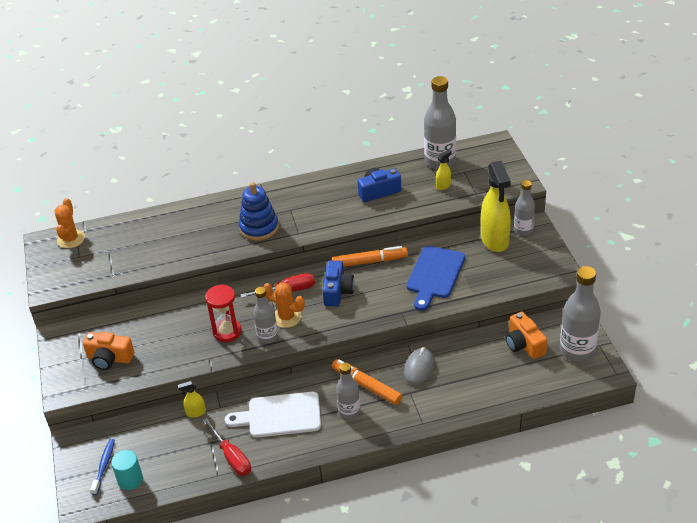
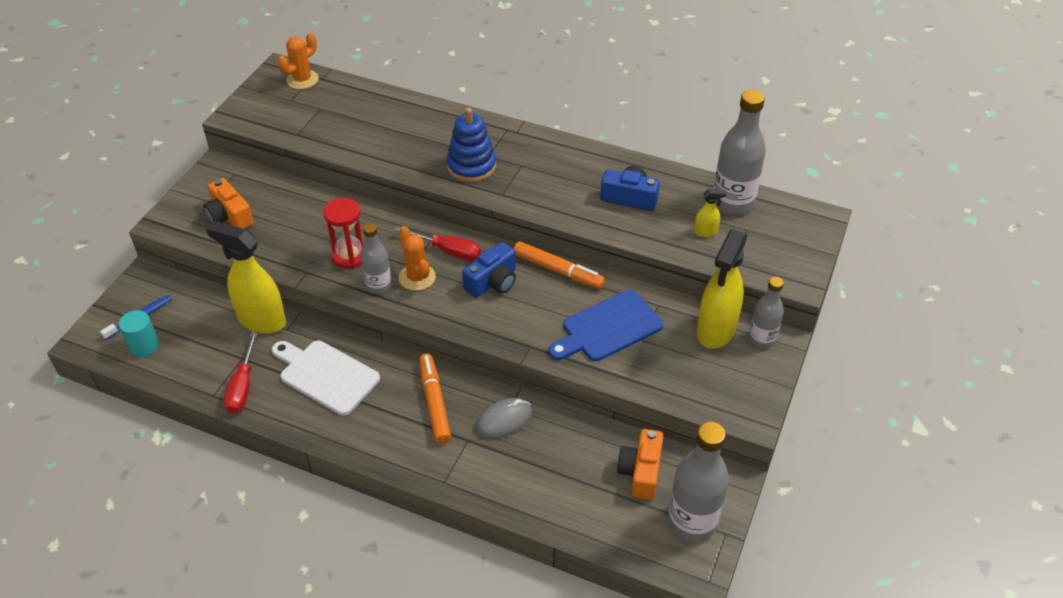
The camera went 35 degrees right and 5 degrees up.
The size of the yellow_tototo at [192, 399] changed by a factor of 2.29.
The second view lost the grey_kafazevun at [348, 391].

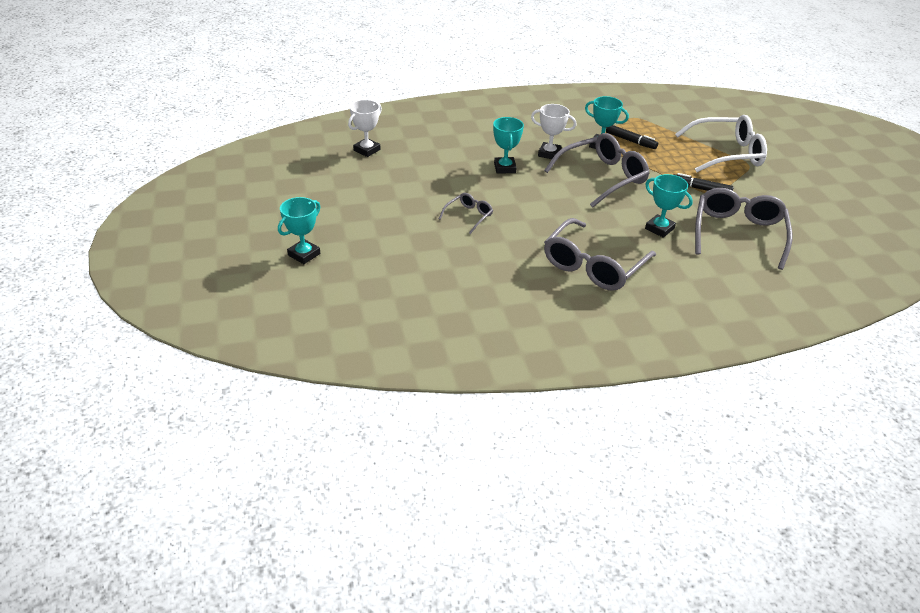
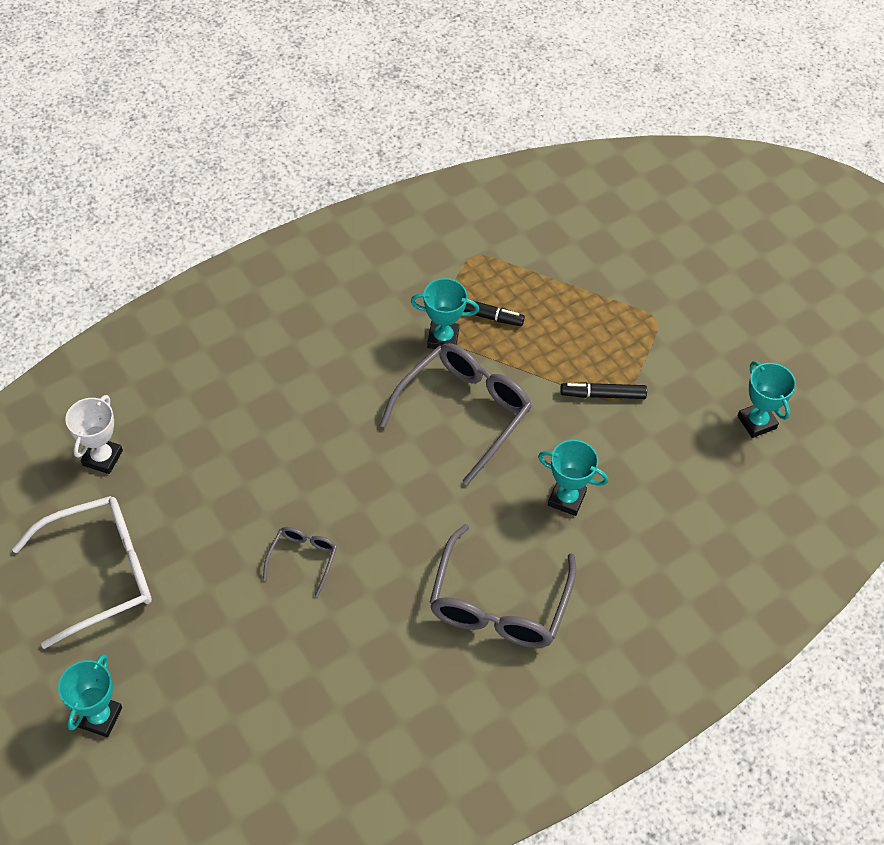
The camera went 20 degrees left and 15 degrees up.
The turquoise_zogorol ended up elsewhere, having gone from [508, 145] to [766, 399].
The second view lost the white_zogorol at [553, 131].
The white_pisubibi ended up elsewhere, having gone from [721, 143] to [82, 572].
The second view lost the grey_pisubibi at [743, 229].

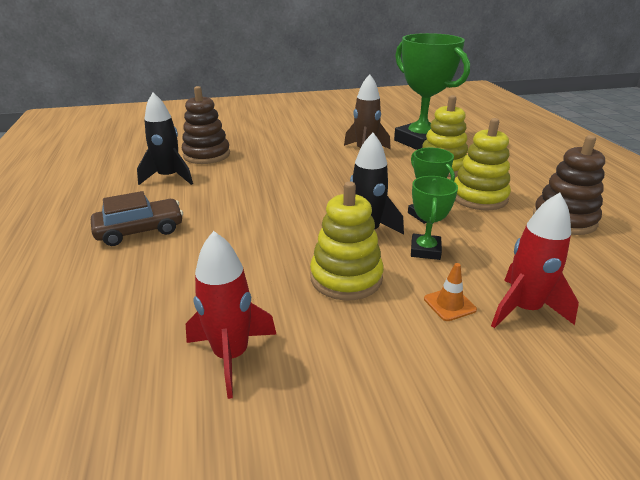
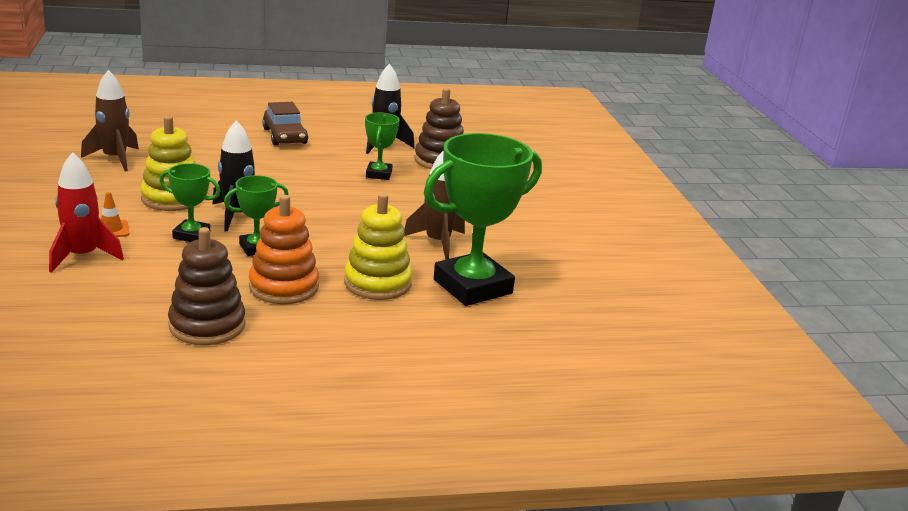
The camera went 90 degrees right and 5 degrees down.
What was the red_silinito at [231, 315] turned into the brown_silinito at [110, 121].
What was the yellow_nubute at [482, 164] turned into the orange_nubute at [284, 249].
The second view gained the green_zogorol at [382, 146].

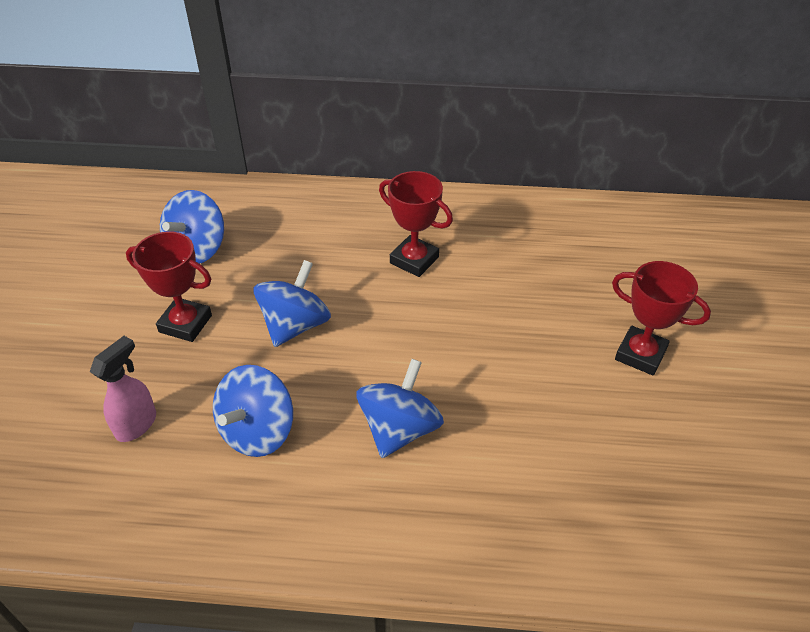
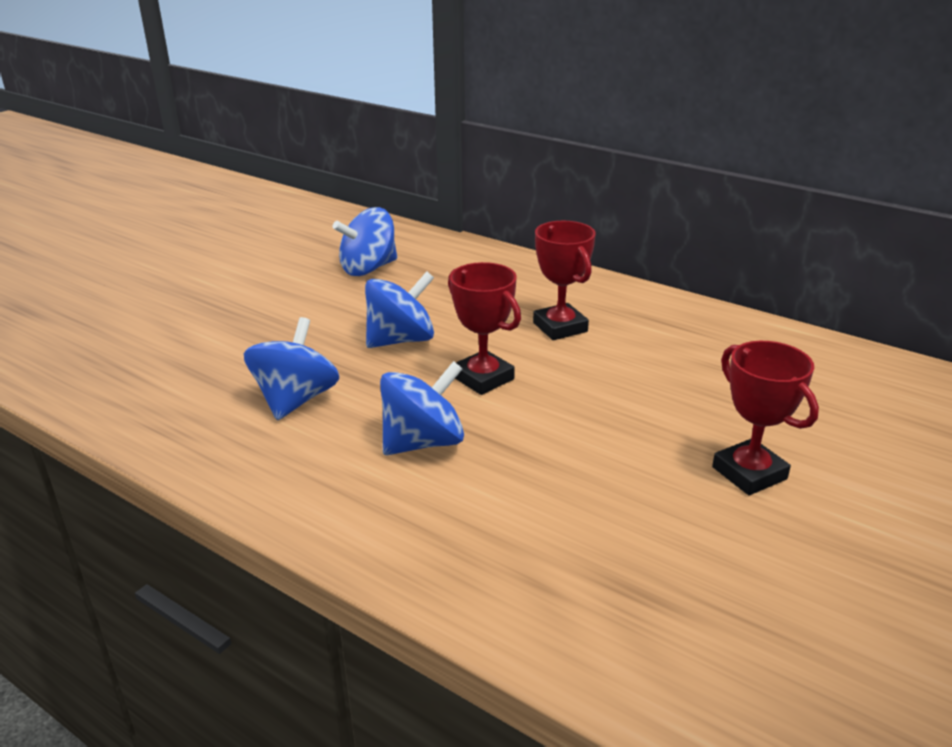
The camera went 30 degrees right and 15 degrees down.
The second view lost the pink_tototo at [123, 389].
The red_zogorol ended up elsewhere, having gone from [169, 287] to [484, 328].
The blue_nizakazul at [253, 411] ended up facing another way, 135 degrees clockwise from before.

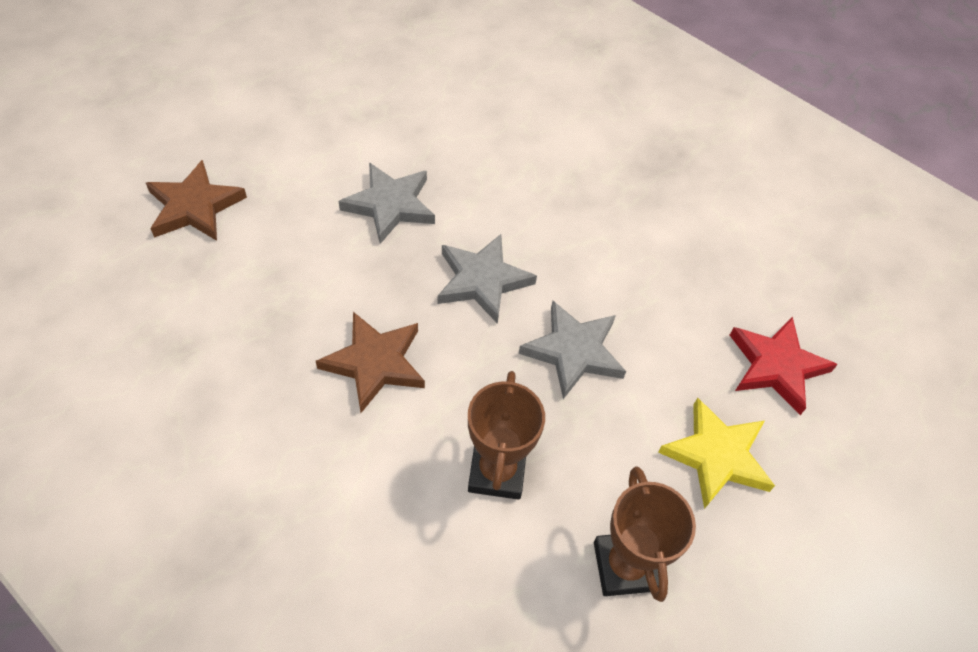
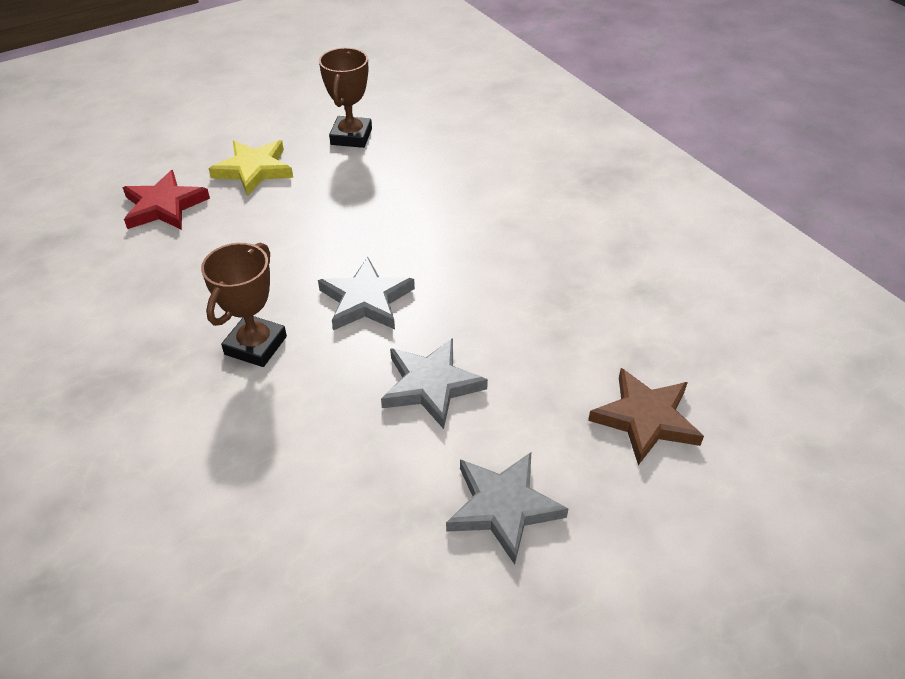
The camera went 160 degrees left and 10 degrees down.
The second view lost the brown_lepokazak at [370, 362].
The brown_zogorol ended up elsewhere, having gone from [506, 435] to [244, 305].
The grey_lepokazak ended up elsewhere, having gone from [572, 350] to [507, 508].

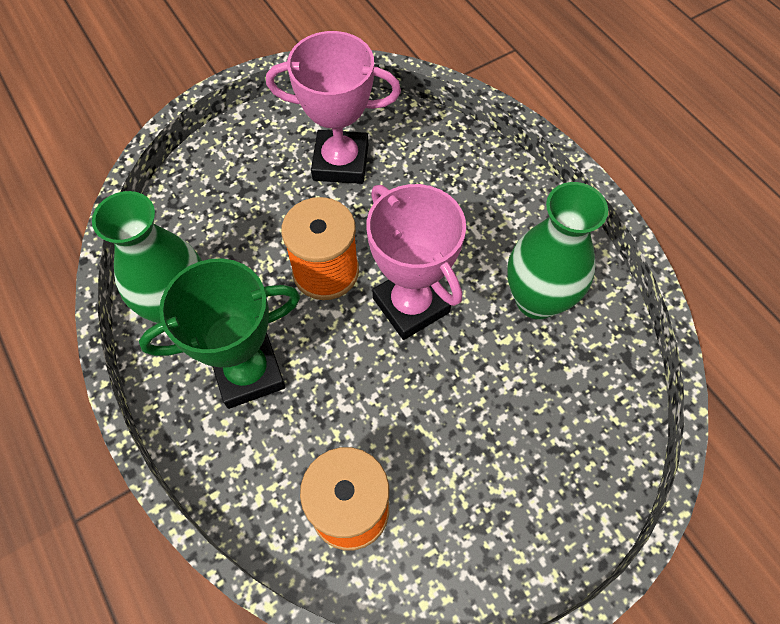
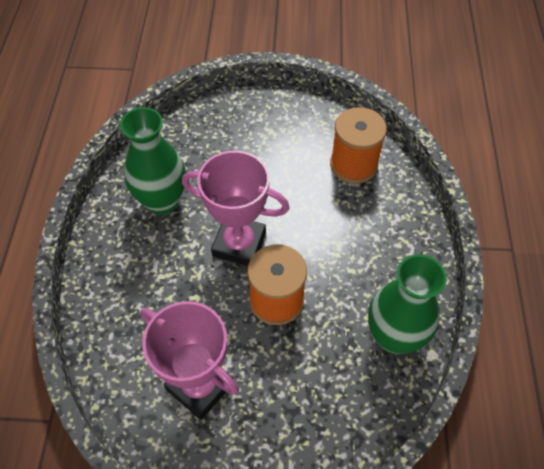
The camera went 145 degrees left and 5 degrees down.
The second view lost the green_zogorol at [219, 333].
The pink_zogorol at [416, 262] ended up facing another way, 75 degrees counterclockwise from before.

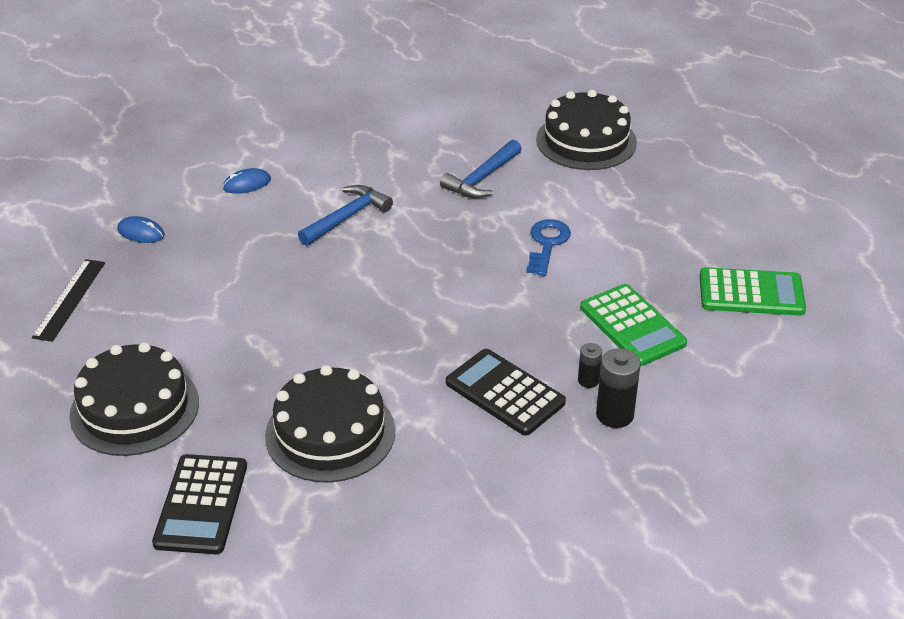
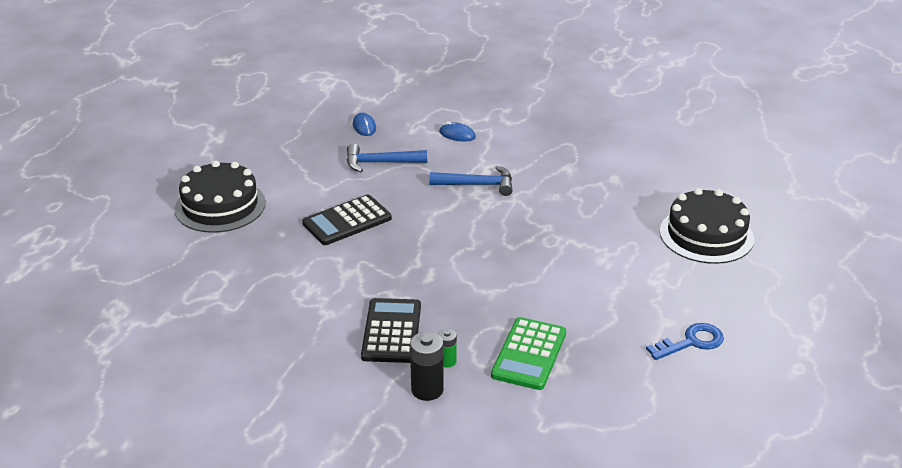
The camera went 50 degrees right and 5 degrees down.
The second view lost the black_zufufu at [68, 300].
The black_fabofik ended up elsewhere, having gone from [199, 504] to [347, 220].
The second view lost the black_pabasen at [330, 424].
The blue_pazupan ended up elsewhere, having gone from [481, 168] to [387, 158].
The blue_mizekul ended up elsewhere, having gone from [548, 247] to [685, 341].
What was the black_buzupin at [590, 365] turned into the green_buzupin at [447, 348].
The second view lost the green_fabofik at [752, 291].

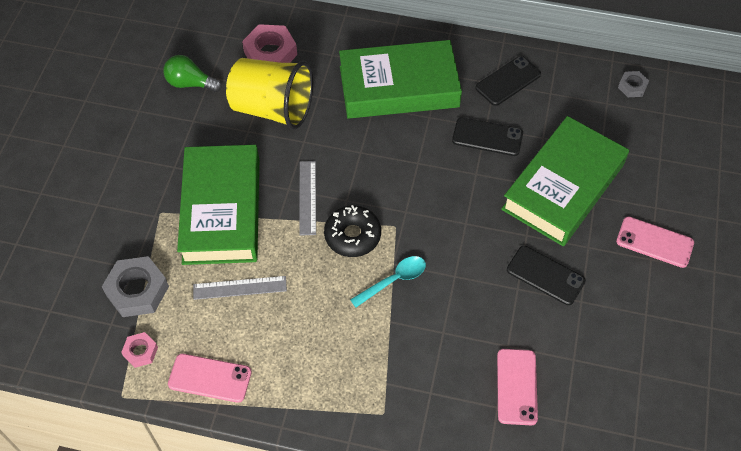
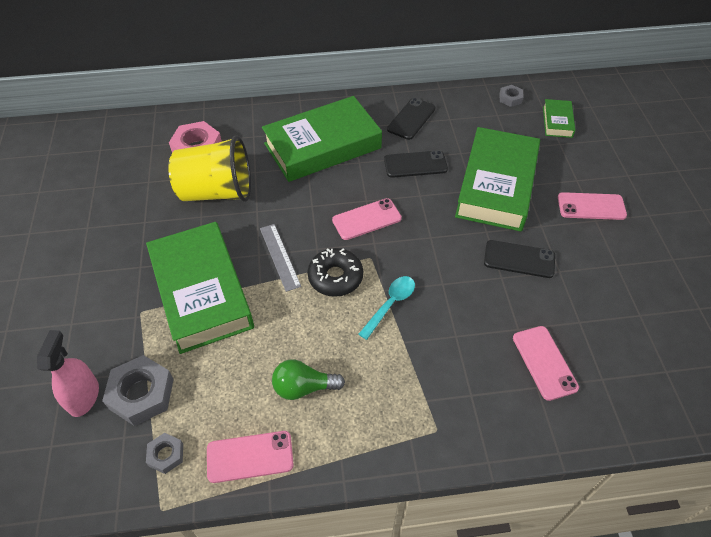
The camera went 20 degrees left and 5 degrees down.
What was the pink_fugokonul at [139, 350] turned into the grey_fugokonul at [164, 453].
The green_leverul ended up elsewhere, having gone from [192, 73] to [308, 379].
The second view lost the grey_zufufu at [240, 288].
The second view gained the pink_tototo at [68, 373].
The second view gained the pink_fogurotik at [367, 219].
The second view gained the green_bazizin at [559, 118].

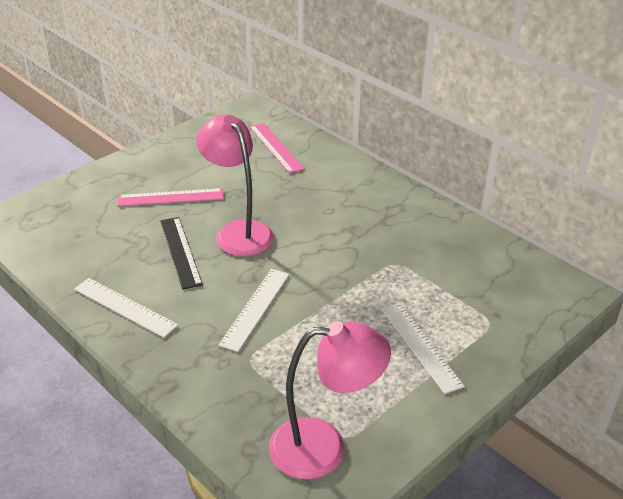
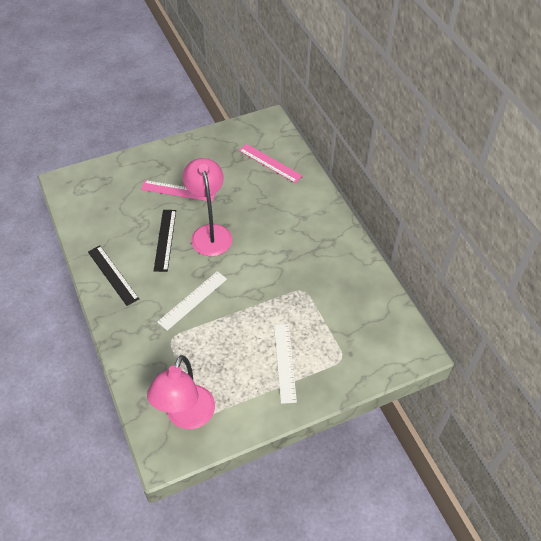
The camera went 20 degrees right and 15 degrees up.
What was the white_zufufu at [126, 308] turned into the black_zufufu at [113, 275].
The pink_zufufu at [277, 148] ended up facing another way, 45 degrees counterclockwise from before.
The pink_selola at [330, 400] ended up facing another way, 90 degrees clockwise from before.

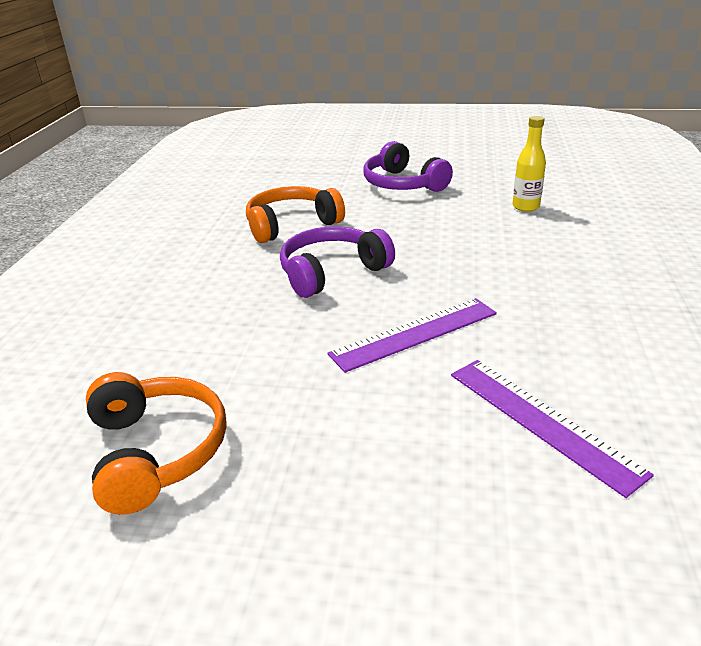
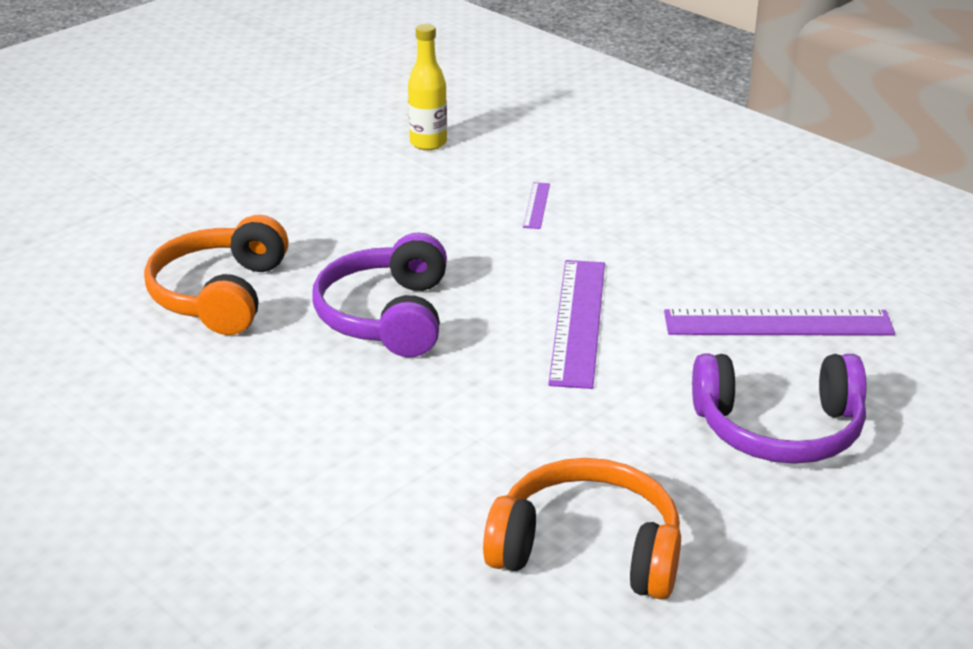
The camera went 55 degrees left and 0 degrees up.
The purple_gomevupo ended up elsewhere, having gone from [408, 166] to [779, 409].
The second view gained the purple_zufufu at [536, 205].

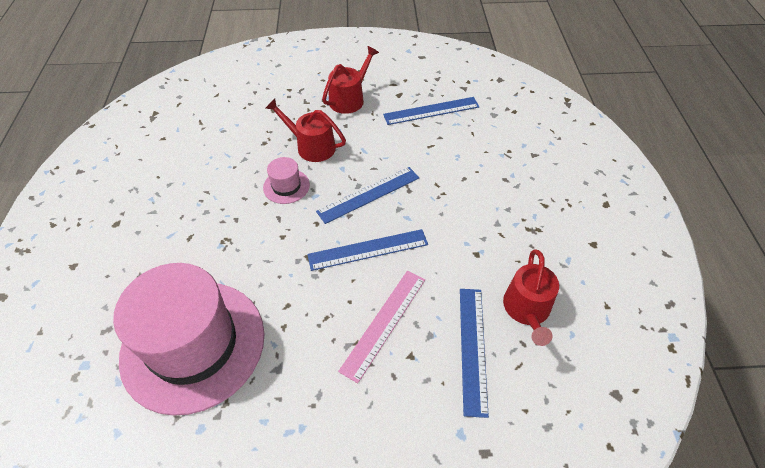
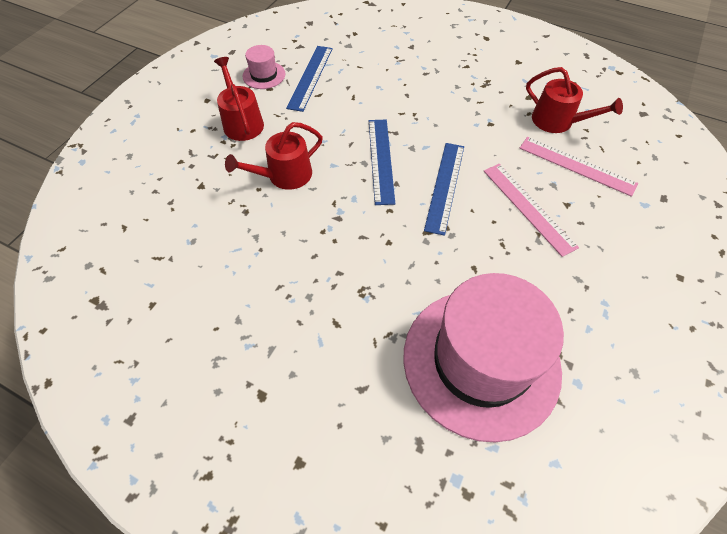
The camera went 60 degrees left and 5 degrees up.
The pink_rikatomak ended up elsewhere, having gone from [286, 180] to [263, 67].
What was the blue_zufufu at [474, 353] turned into the pink_zufufu at [578, 167].

